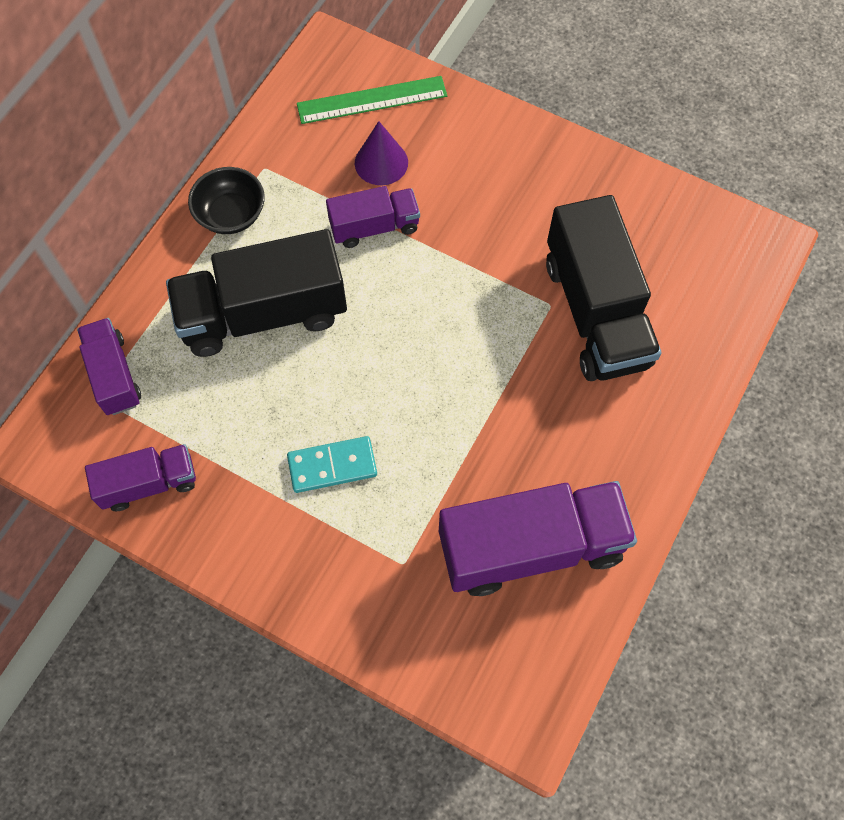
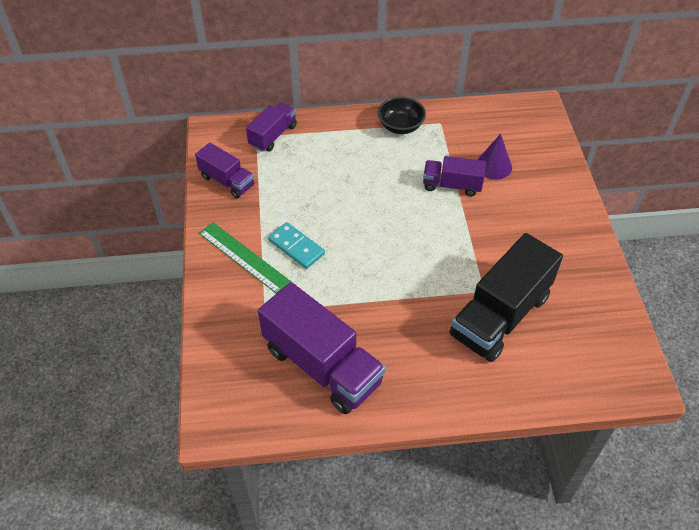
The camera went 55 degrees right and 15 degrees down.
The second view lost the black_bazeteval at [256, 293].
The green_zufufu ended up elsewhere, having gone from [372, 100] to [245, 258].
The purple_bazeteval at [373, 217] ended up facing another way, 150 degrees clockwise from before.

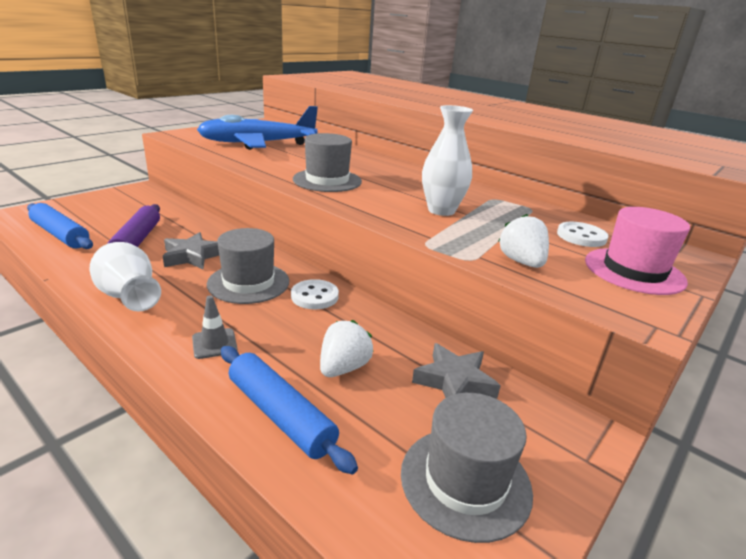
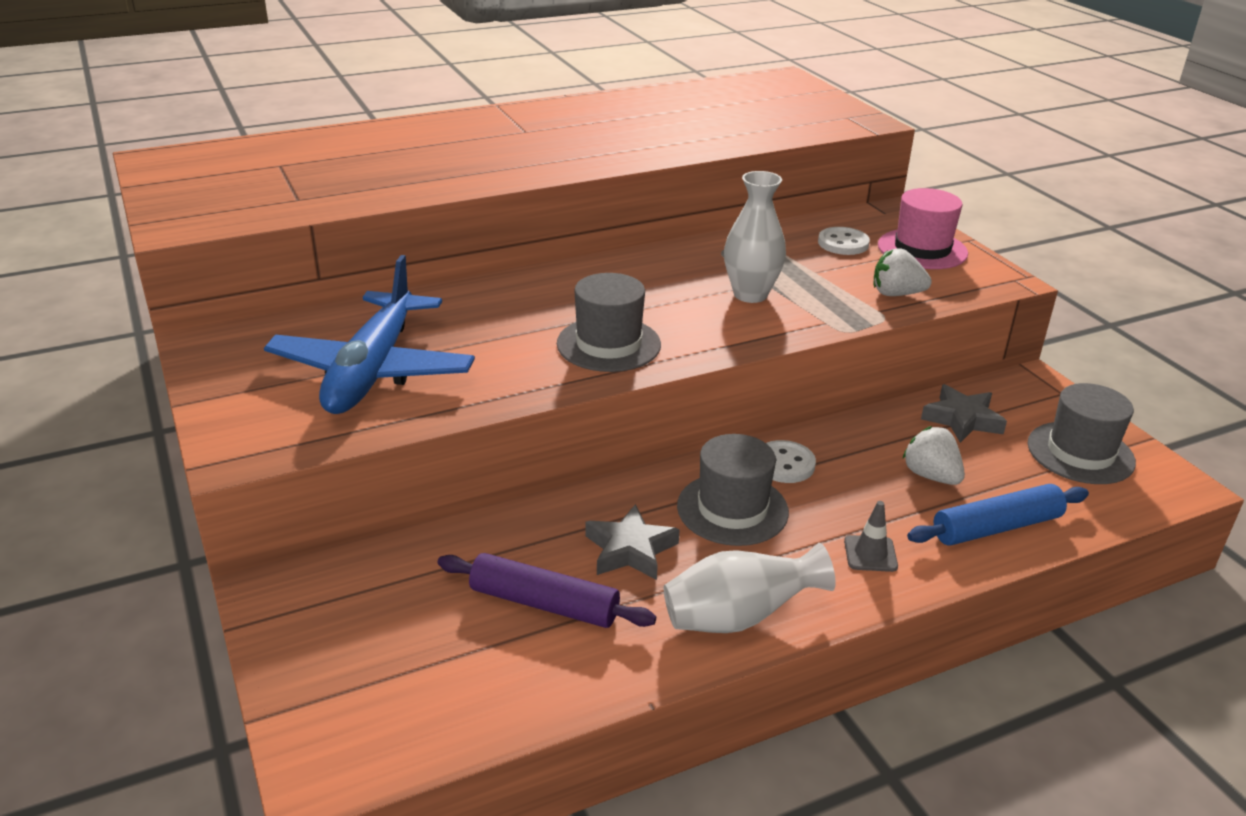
The camera went 65 degrees left and 5 degrees up.
The second view lost the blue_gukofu at [60, 226].

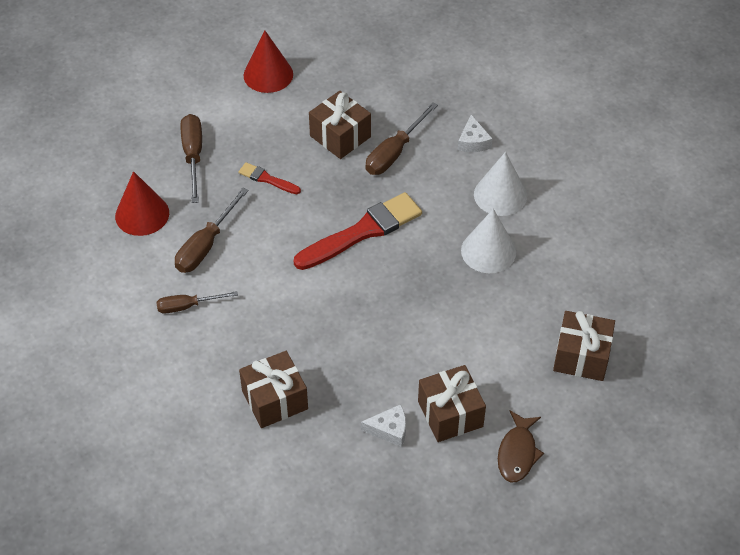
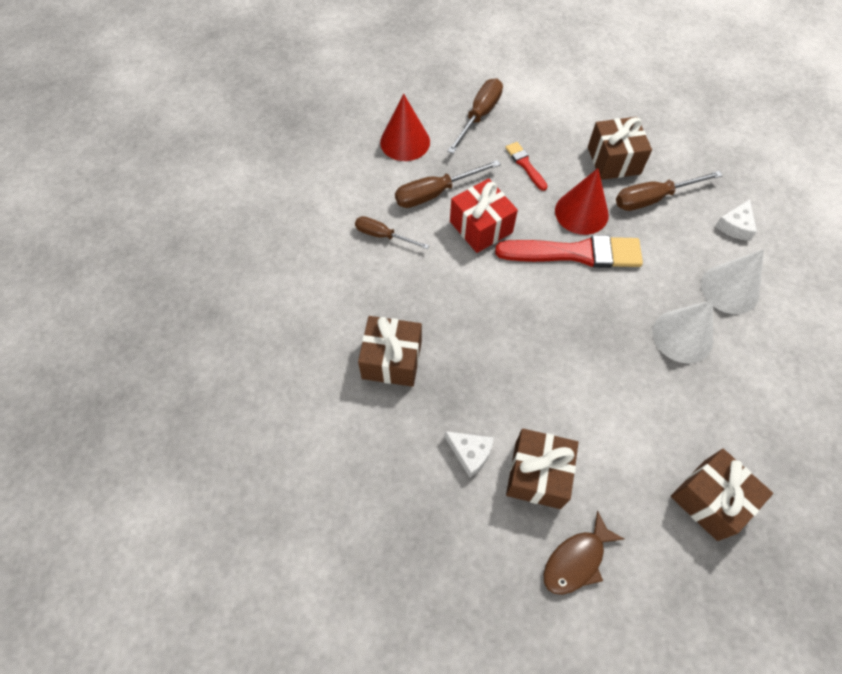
The camera went 35 degrees right and 10 degrees up.
The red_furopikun ended up elsewhere, having gone from [268, 61] to [582, 201].
The second view gained the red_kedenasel at [484, 215].

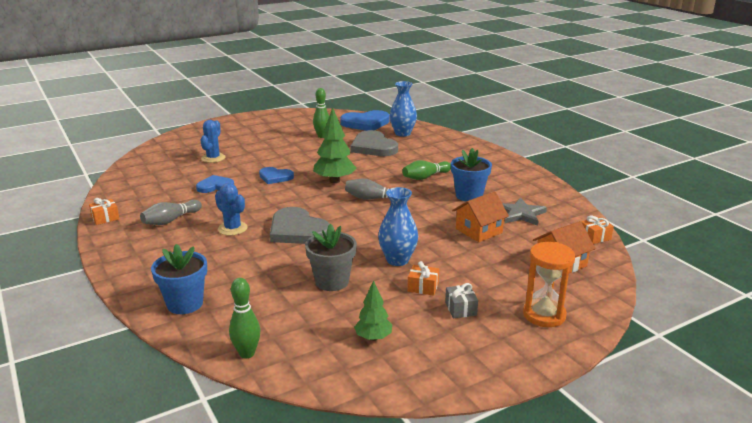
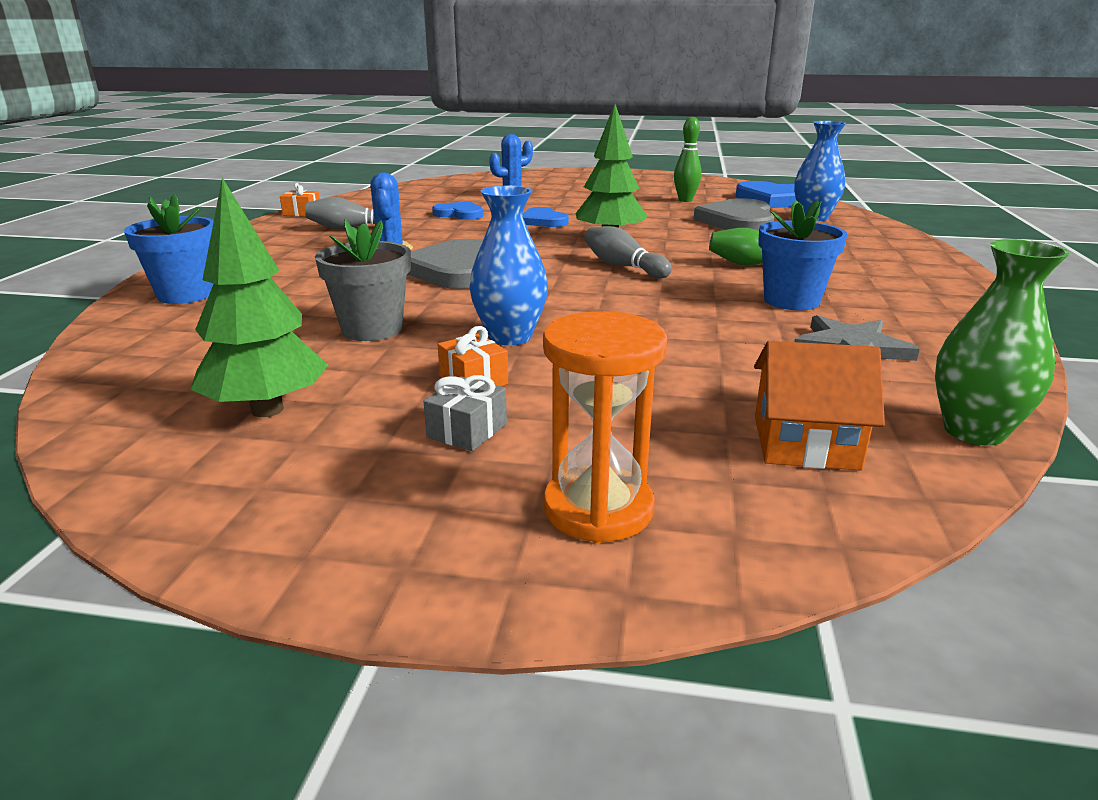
The camera went 40 degrees right and 0 degrees up.
The second view lost the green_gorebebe at [244, 318].
The size of the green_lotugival at [373, 310] changed by a factor of 1.68.
The second view lost the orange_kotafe at [480, 217].
Where the orange_kedenasel stood at [597, 229], the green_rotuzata came to stand at [1002, 342].

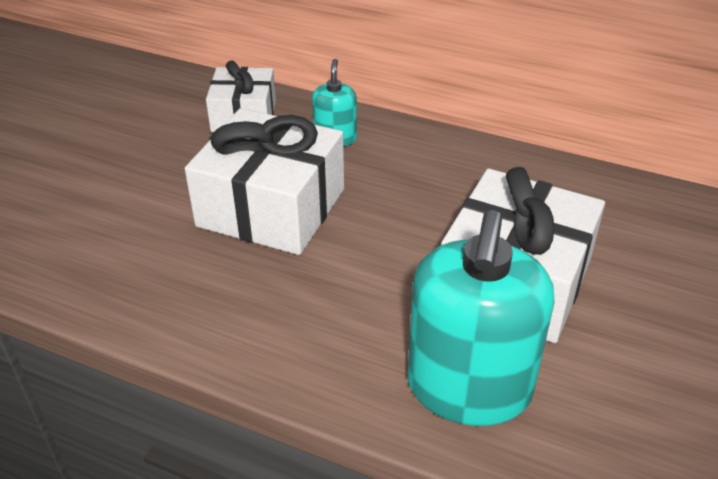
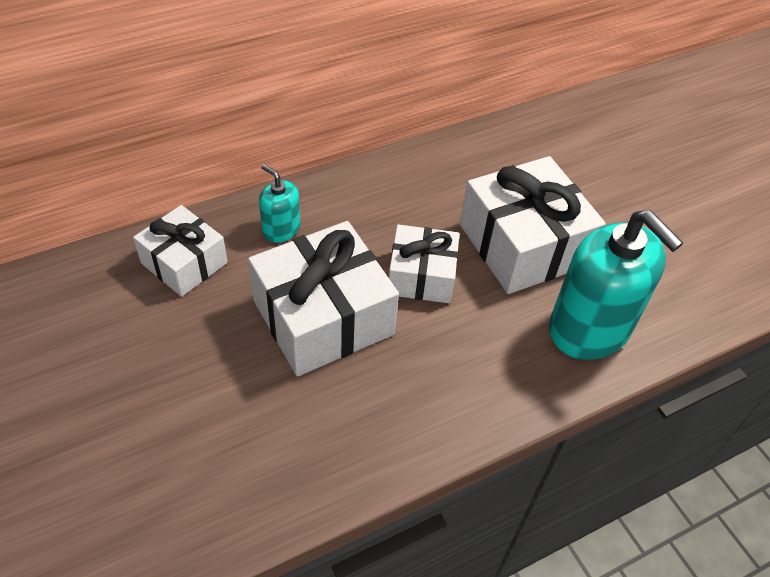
The camera went 55 degrees left and 10 degrees up.
The second view gained the white_kedenasel at [424, 263].

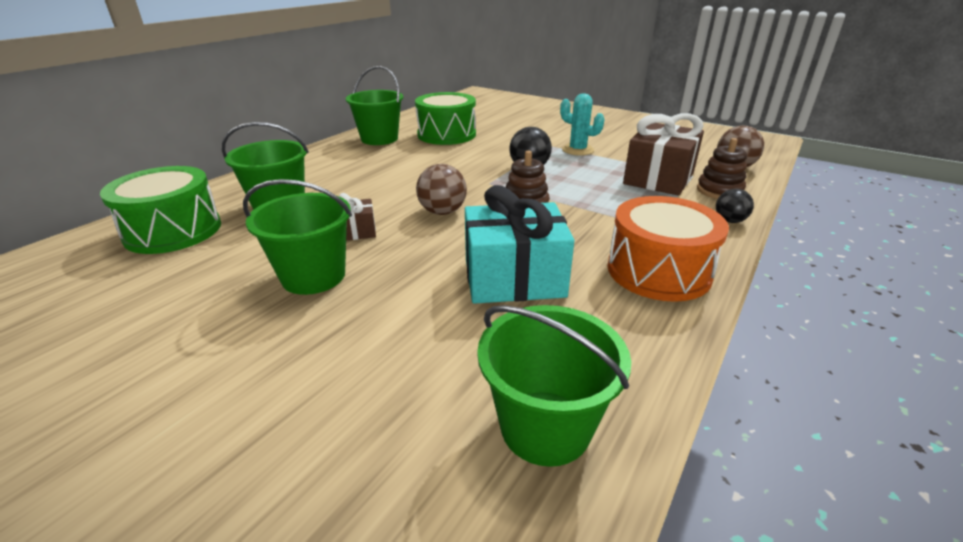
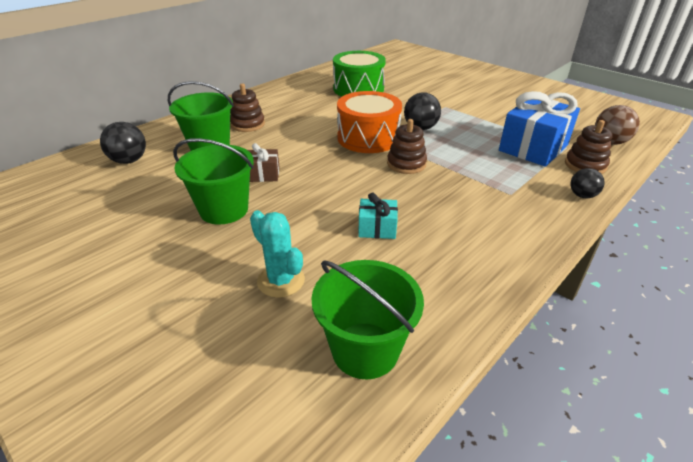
The camera went 10 degrees right and 5 degrees up.
Where the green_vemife stood at [160, 210], the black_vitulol came to stand at [123, 143].
The second view lost the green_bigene at [374, 105].
The second view lost the brown_vitulol at [441, 189].
The size of the turquoise_kedenasel at [520, 244] changed by a factor of 0.49.
The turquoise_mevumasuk ended up elsewhere, having gone from [582, 124] to [277, 254].
The orange_vemife ended up elsewhere, having gone from [668, 249] to [369, 122].
What was the brown_kedenasel at [663, 154] turned into the blue_kedenasel at [539, 129].
The second view gained the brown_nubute at [247, 107].

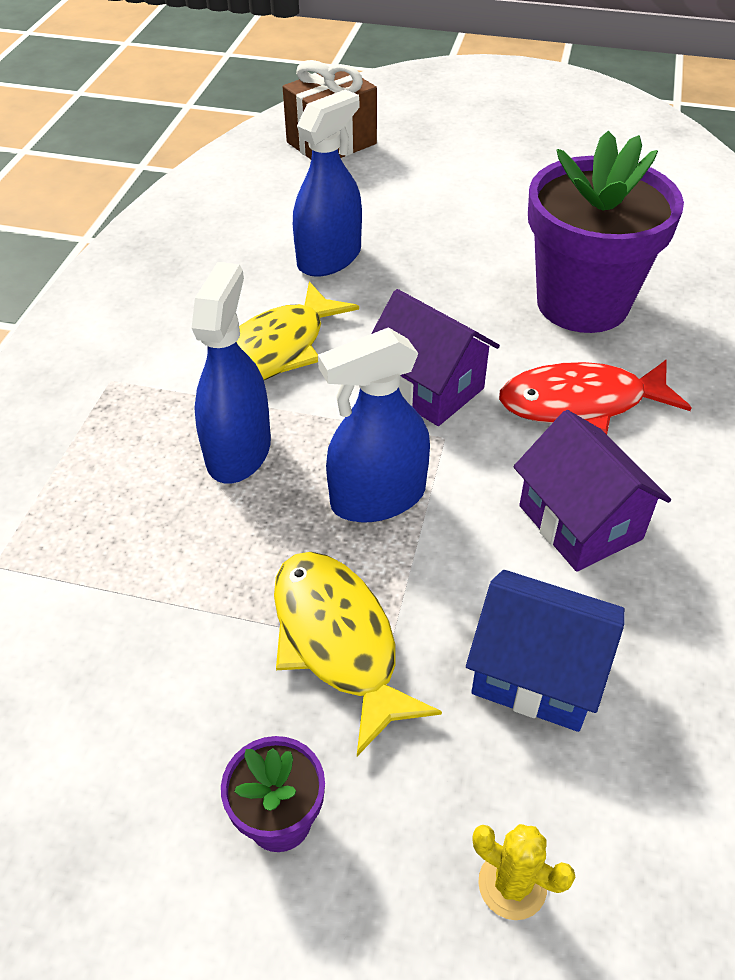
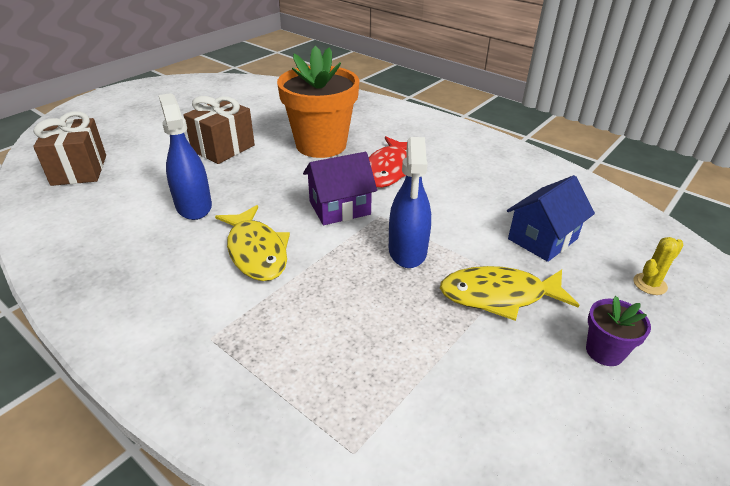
The camera went 65 degrees left and 10 degrees down.
The second view lost the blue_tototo at [231, 373].
The second view lost the purple_kotafe at [592, 491].
What was the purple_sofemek at [606, 232] turned into the orange_sofemek at [318, 102].
The second view gained the brown_kedenasel at [219, 130].

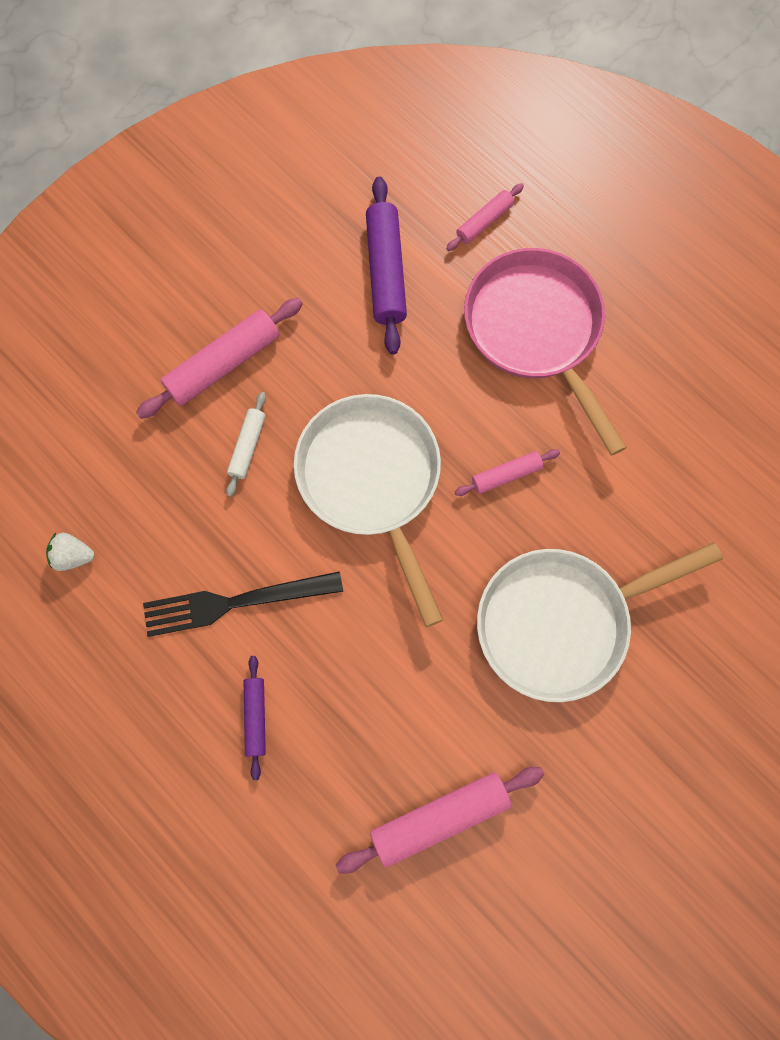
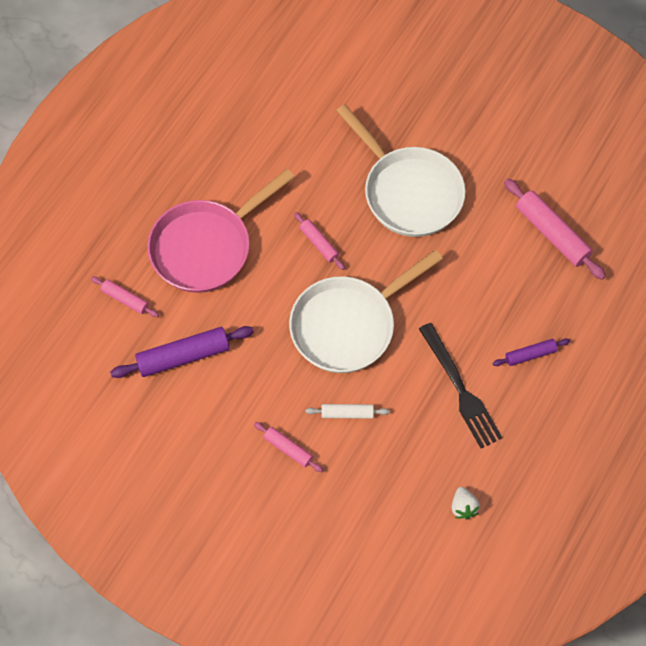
The camera went 105 degrees left and 10 degrees down.
The size of the pink_gukofu at [219, 358] changed by a factor of 0.56.

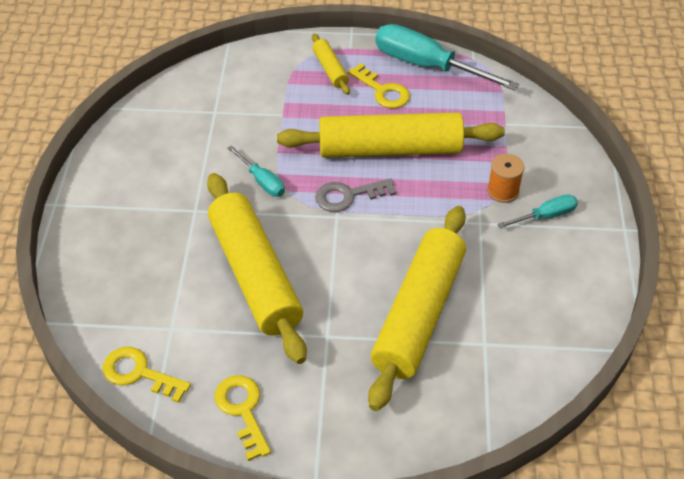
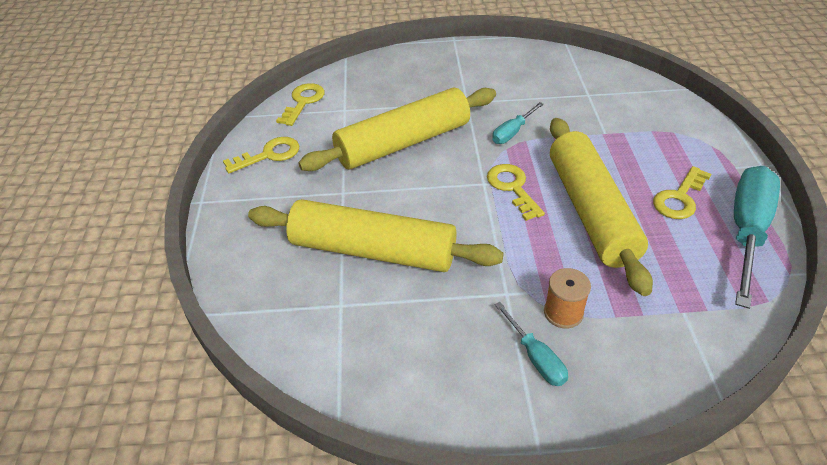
The camera went 85 degrees right and 5 degrees down.
The second view lost the yellow_gukofu at [331, 64].
What was the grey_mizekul at [355, 195] turned into the yellow_mizekul at [516, 192].

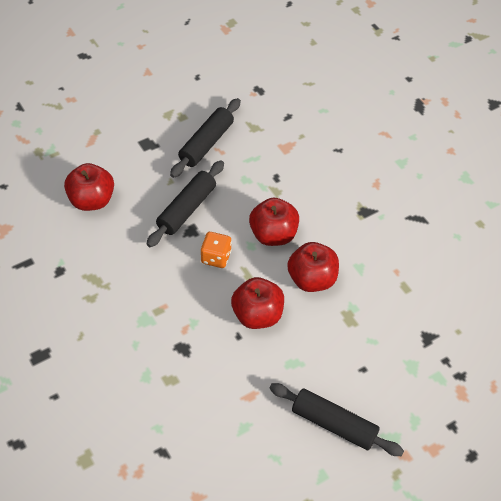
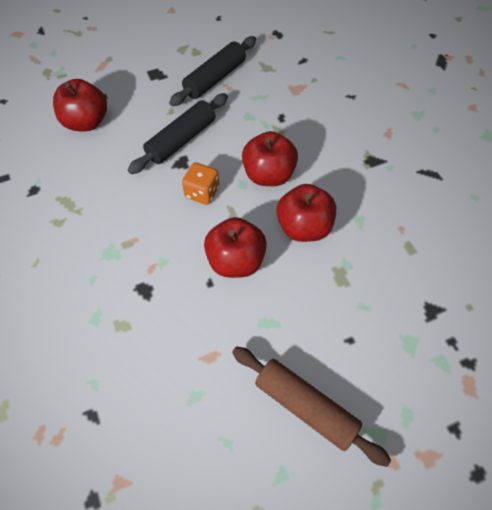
The camera went 10 degrees right and 5 degrees up.
What was the black_gukofu at [336, 419] turned into the brown_gukofu at [311, 406].

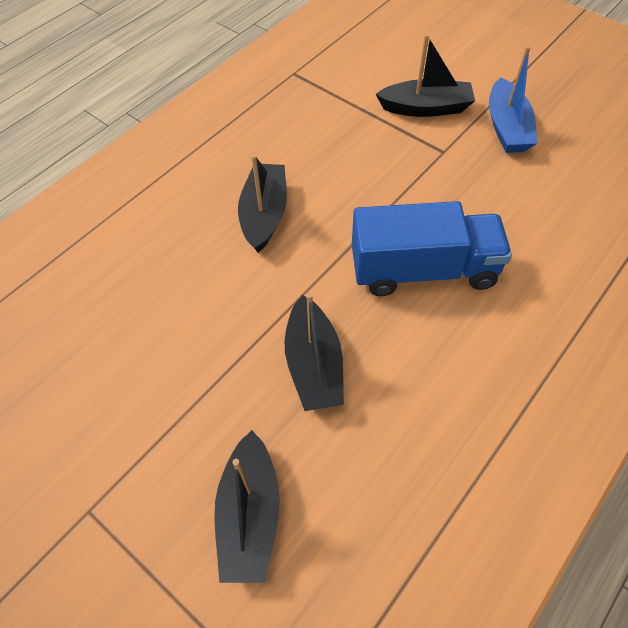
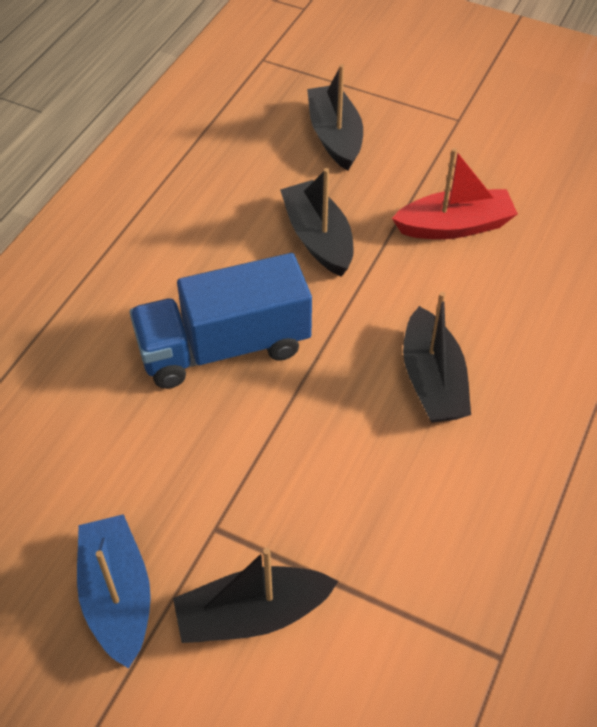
The camera went 165 degrees right and 5 degrees down.
The second view gained the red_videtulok at [455, 193].

